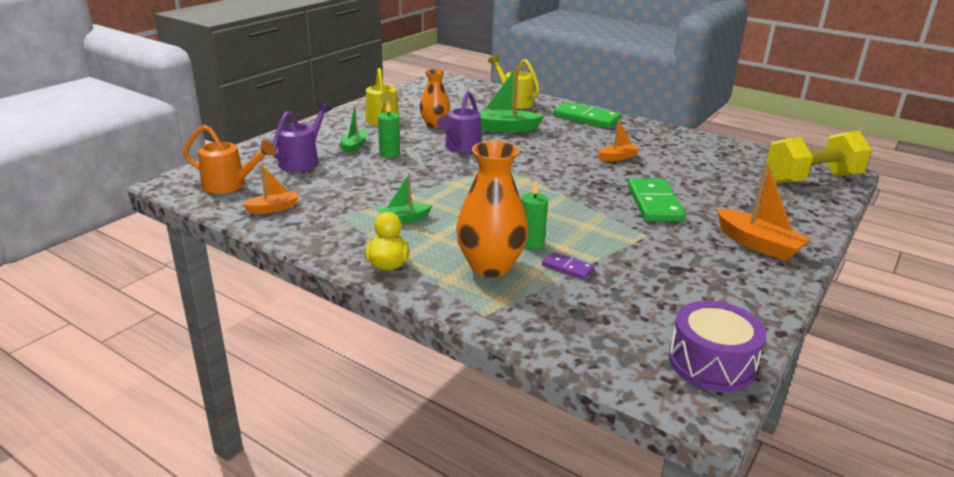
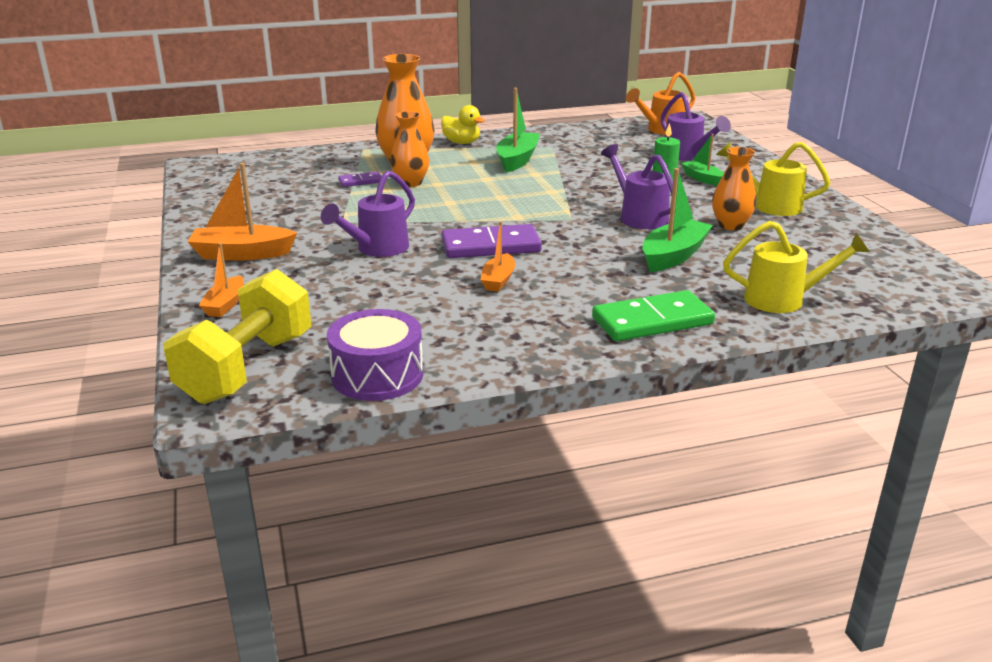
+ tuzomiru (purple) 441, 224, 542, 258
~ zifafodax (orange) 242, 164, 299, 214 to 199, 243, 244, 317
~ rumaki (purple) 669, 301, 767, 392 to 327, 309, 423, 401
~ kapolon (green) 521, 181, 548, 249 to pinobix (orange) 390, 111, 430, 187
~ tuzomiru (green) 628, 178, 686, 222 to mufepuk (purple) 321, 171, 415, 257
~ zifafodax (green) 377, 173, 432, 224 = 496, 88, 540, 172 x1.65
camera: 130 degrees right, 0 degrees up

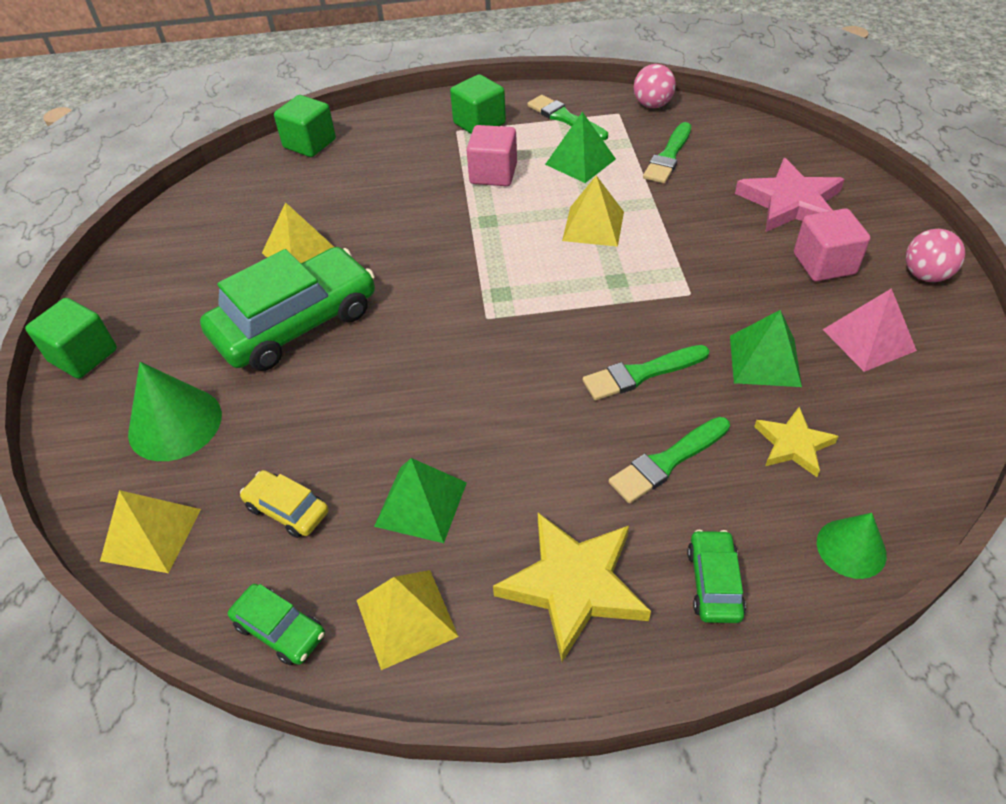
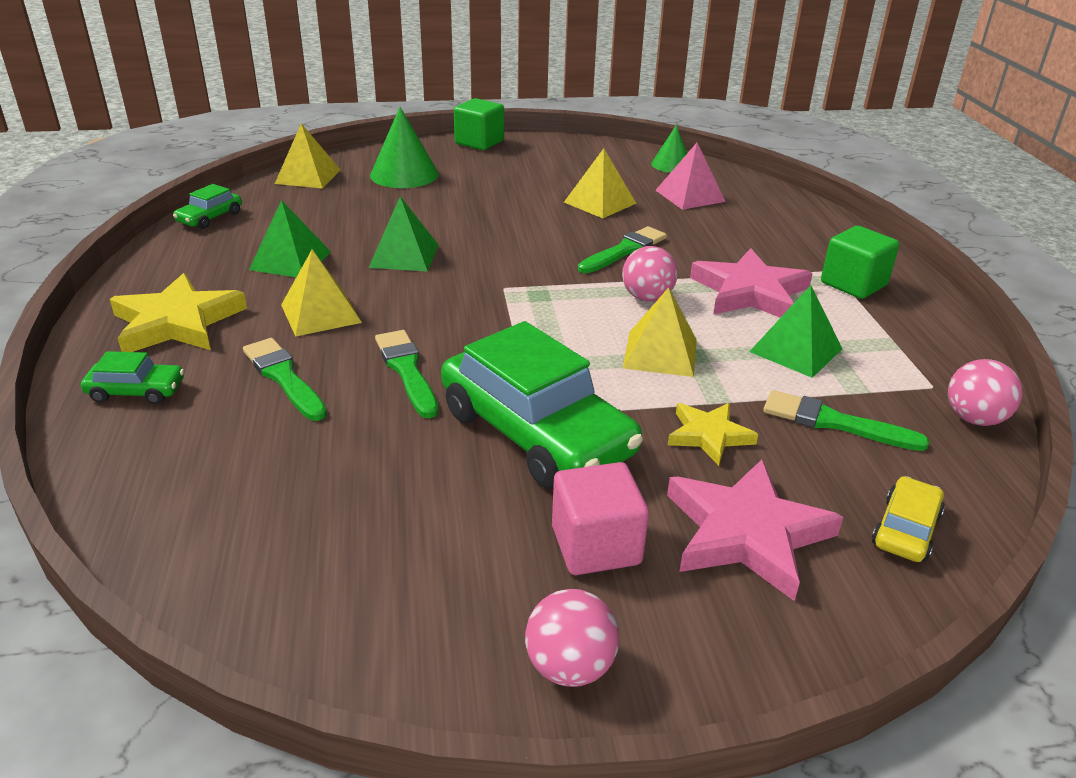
- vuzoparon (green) 274, 95, 336, 157
+ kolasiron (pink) 622, 246, 678, 301
~ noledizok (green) 200, 247, 375, 371 to 441, 321, 643, 489
~ noledizok (yellow) 240, 470, 329, 538 to 872, 476, 945, 562
~ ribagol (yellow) 357, 570, 459, 670 to 281, 249, 362, 337
~ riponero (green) 527, 95, 608, 140 to 578, 226, 667, 273
~ ribagol (green) 730, 310, 802, 387 to 369, 196, 438, 272
~ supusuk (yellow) 754, 407, 839, 477 to 668, 403, 758, 466
~ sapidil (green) 817, 513, 887, 579 to 651, 125, 687, 173
~ ribagol (pink) 822, 288, 917, 372 to 655, 143, 726, 210
~ vuzoparon (pink) 466, 125, 517, 186 to supusuk (pink) 690, 248, 813, 318
camera: 85 degrees right, 15 degrees down

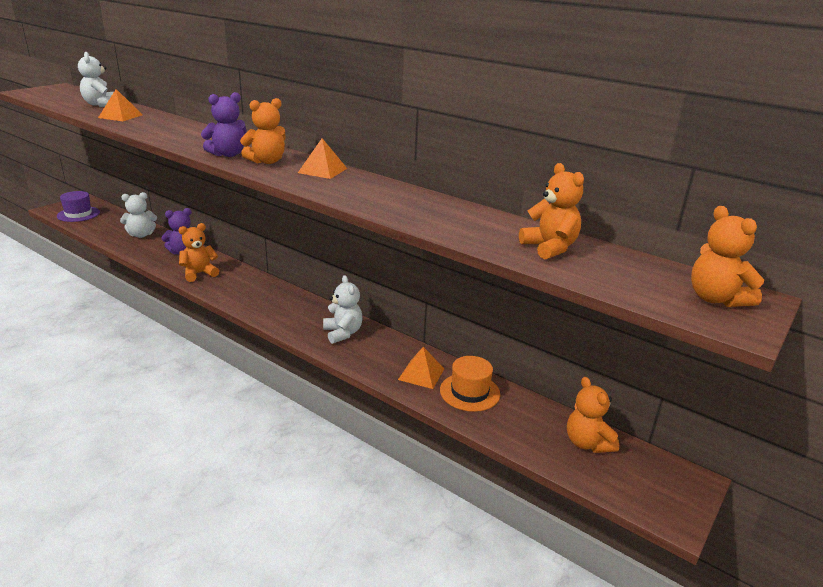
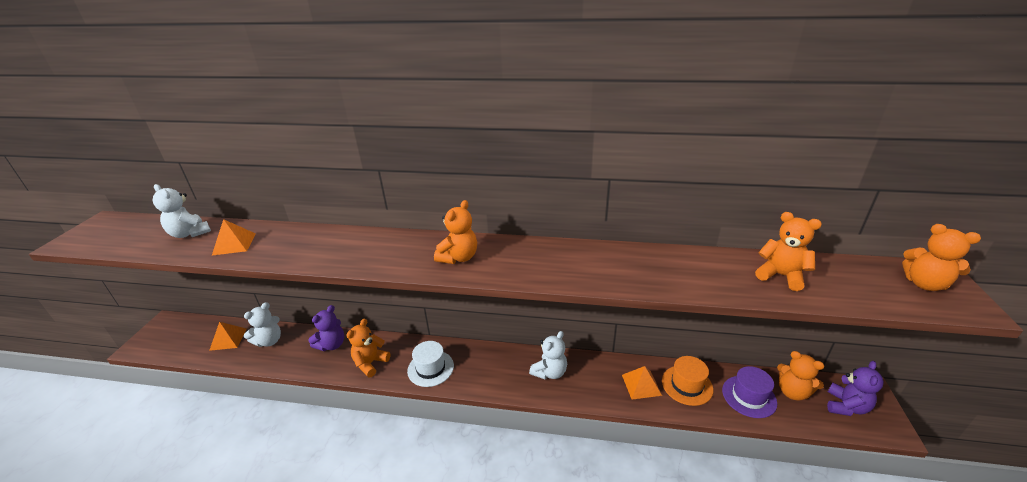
+ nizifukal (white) 407, 341, 454, 387
~ nizifukal (purple) 57, 191, 100, 222 to 722, 366, 777, 418
~ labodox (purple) 201, 92, 247, 157 to 827, 361, 884, 416
~ ribagol (orange) 298, 138, 347, 179 to 209, 322, 247, 351
~ labodox (white) 323, 275, 363, 344 = 529, 331, 567, 379 90 degrees clockwise
camera: 25 degrees left, 5 degrees up

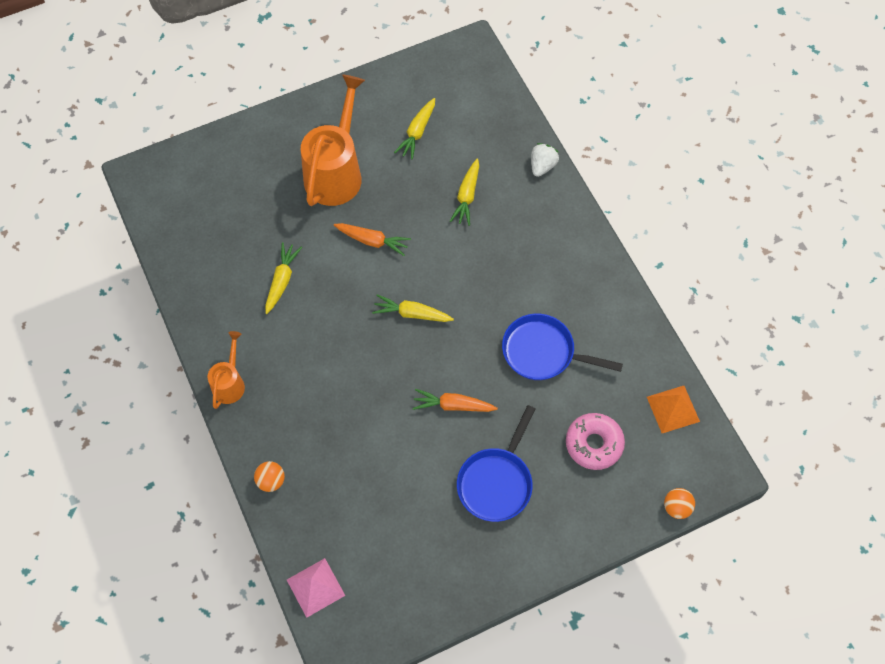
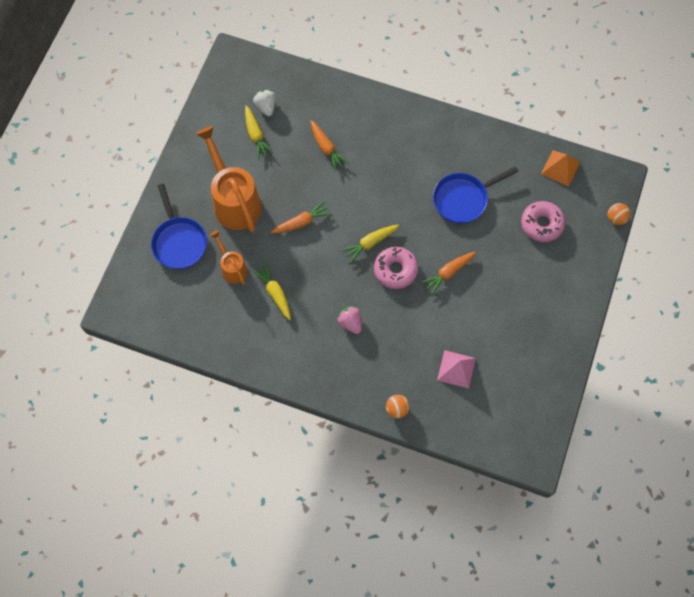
+ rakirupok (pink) 337, 306, 362, 334
+ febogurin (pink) 374, 247, 418, 289
~ mufepuk (orange) 208, 331, 245, 409 to 210, 230, 247, 285
~ ribagol (pink) 287, 558, 345, 618 to 437, 350, 476, 388
~ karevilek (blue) 457, 405, 535, 522 to 151, 184, 207, 269
~ rakirupok (white) 531, 143, 559, 177 to 253, 90, 276, 116
~ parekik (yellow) 450, 158, 479, 226 to parekik (orange) 310, 120, 349, 171
camera: 45 degrees left, 5 degrees up

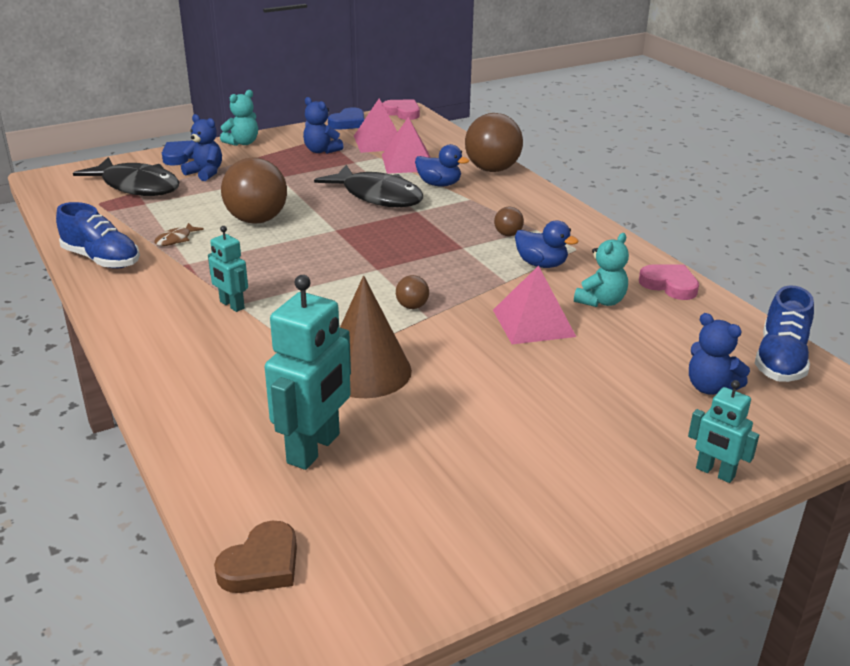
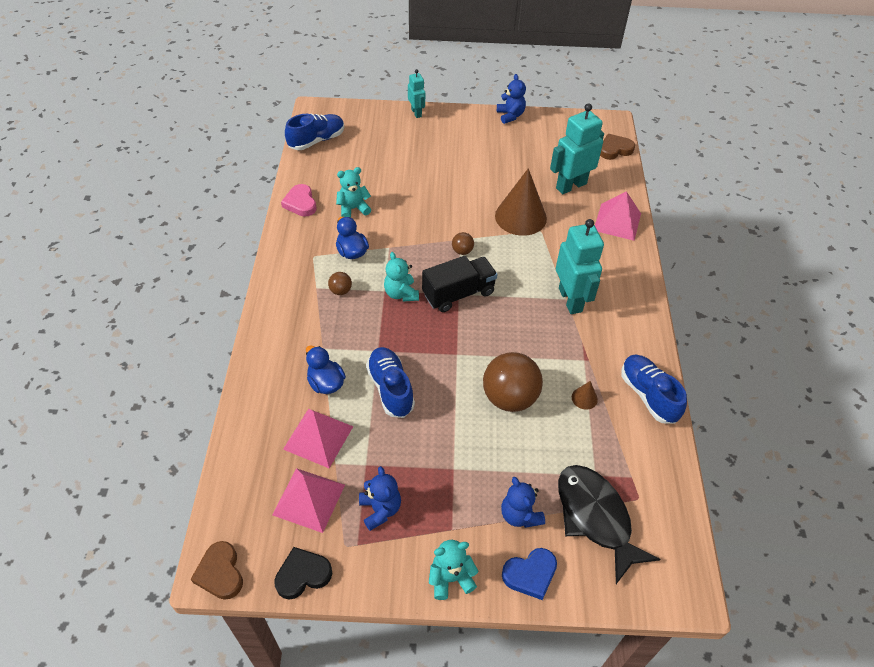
- kolasiron (brown) 465, 113, 523, 172
+ labodox (turquoise) 384, 252, 419, 302
+ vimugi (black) 422, 256, 498, 312
~ ribagol (pink) 493, 265, 576, 344 to 595, 191, 641, 241
~ labodox (blue) 689, 313, 750, 395 to 497, 74, 526, 124
~ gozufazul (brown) 155, 223, 204, 246 to sapidil (brown) 572, 381, 598, 410
~ gozufazul (black) 314, 165, 423, 207 to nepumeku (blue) 366, 347, 415, 418
~ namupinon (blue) 328, 107, 365, 130 to namupinon (black) 274, 547, 332, 599
~ namupinon (pink) 382, 100, 420, 120 to namupinon (brown) 191, 541, 243, 600
~ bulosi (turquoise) 208, 226, 248, 312 = 556, 219, 604, 314 x1.81
camera: 150 degrees left, 20 degrees up

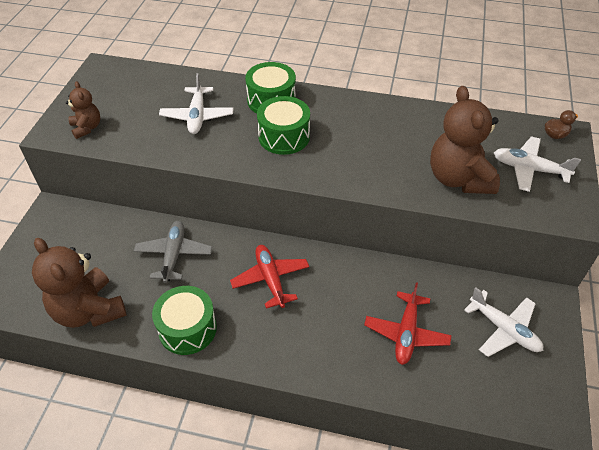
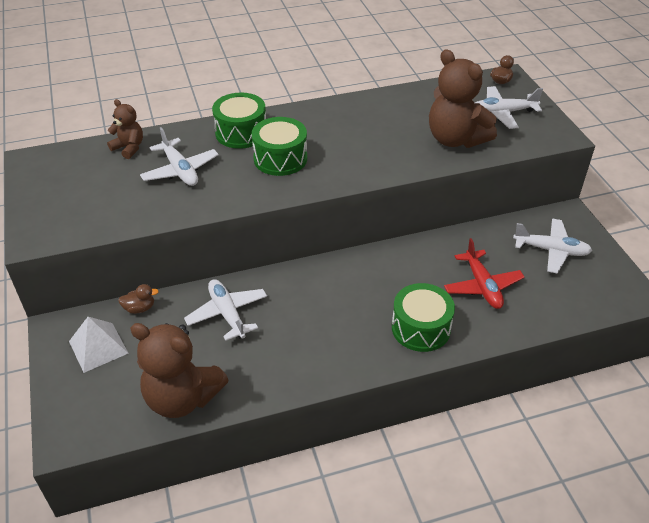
- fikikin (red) 230, 245, 309, 309
+ ribagol (white) 69, 317, 128, 373
+ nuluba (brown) 118, 284, 159, 314
~ labodox (brown) 66, 81, 100, 139 to 107, 99, 143, 159
~ rumaki (green) 152, 286, 217, 355 to 392, 283, 455, 352
~ fikikin (grey) 134, 221, 212, 283 to fikikin (white) 184, 279, 267, 341
camera: 30 degrees left, 5 degrees down

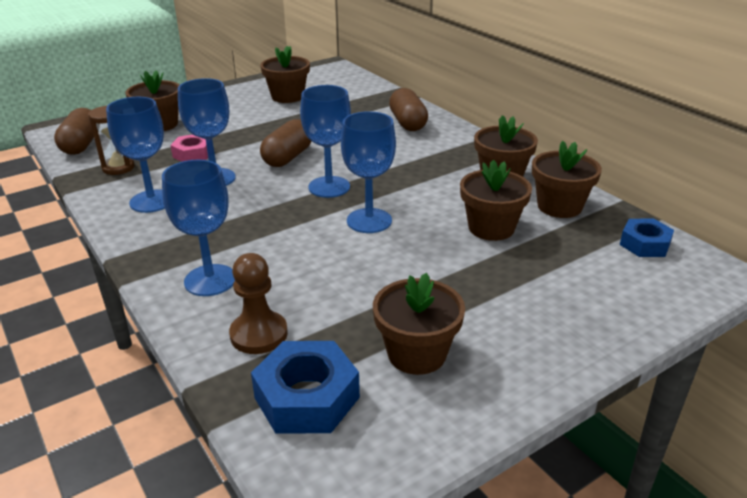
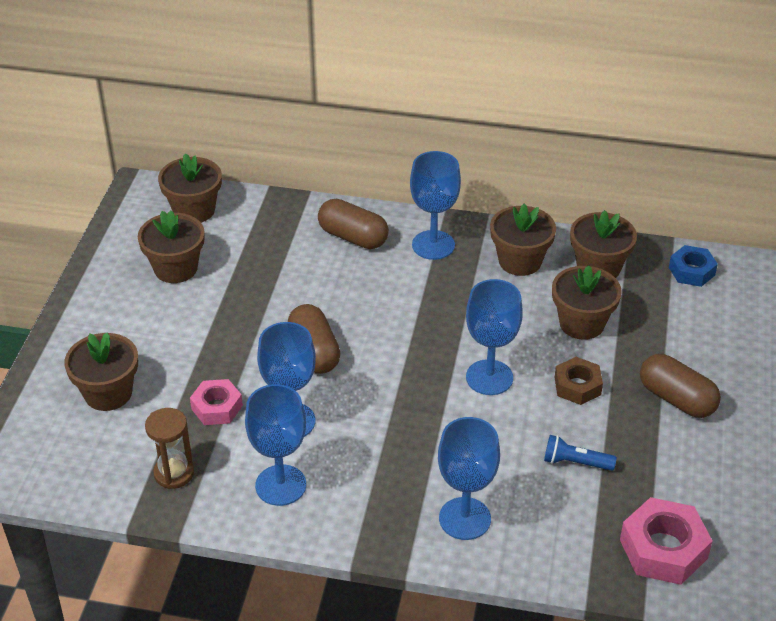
- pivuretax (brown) 229, 253, 288, 354
+ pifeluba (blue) 544, 435, 617, 471
+ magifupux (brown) 555, 357, 603, 405
~ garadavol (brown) 54, 108, 94, 155 to 640, 354, 721, 418
~ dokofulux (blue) 300, 85, 351, 198 to 410, 151, 461, 260
~ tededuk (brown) 373, 273, 465, 375 to 158, 153, 222, 223
~ magifupux (blue) 251, 341, 360, 434 to magifupux (pink) 620, 497, 713, 585
camera: 45 degrees left, 10 degrees up

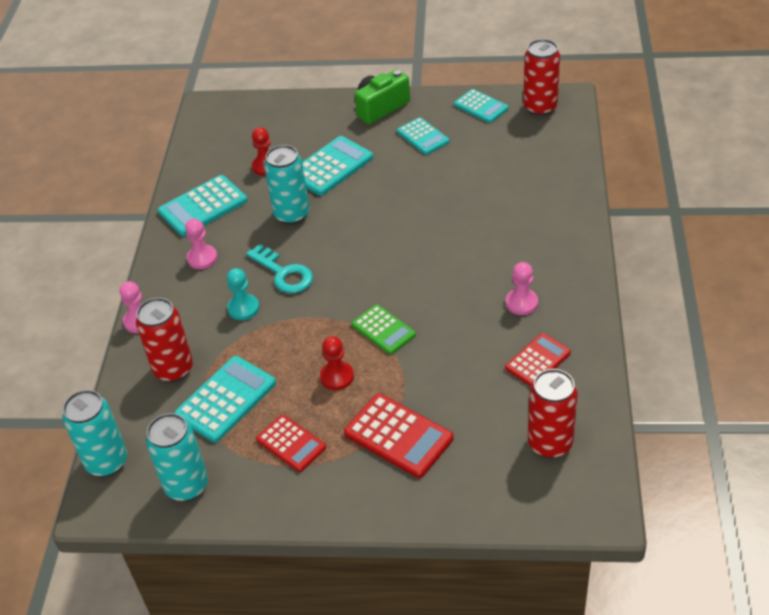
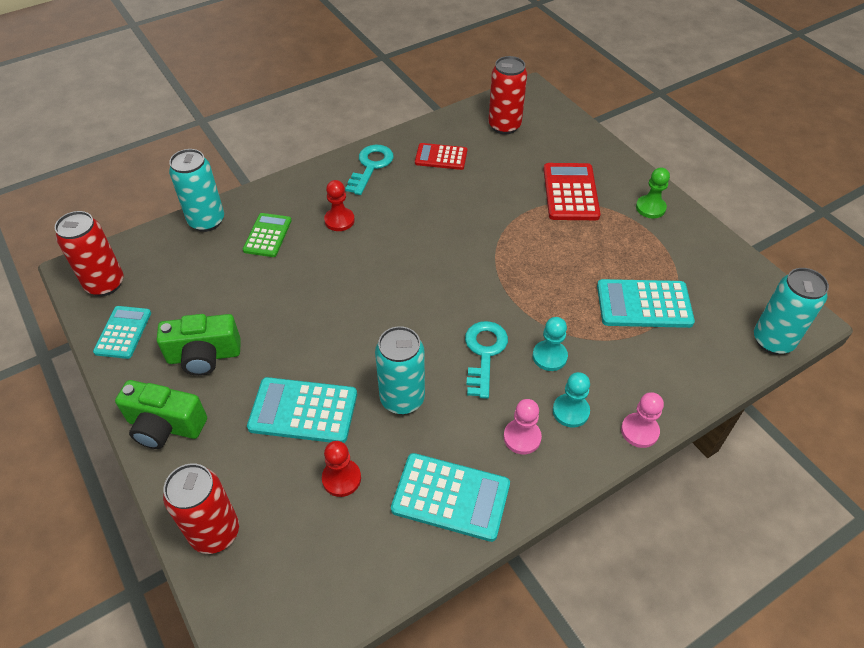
- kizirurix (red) 256, 415, 326, 472
- pivuretax (pink) 506, 262, 538, 315
+ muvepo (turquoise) 345, 145, 394, 195
+ pivuretax (turquoise) 553, 372, 590, 428
+ pivuretax (green) 636, 168, 670, 219
~ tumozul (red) 136, 298, 193, 382 to 163, 463, 239, 554
~ tumozul (turquoise) 146, 413, 208, 501 to 169, 149, 224, 232
~ pivuretax (red) 320, 336, 354, 390 to 324, 180, 355, 231
~ kizirurix (green) 352, 304, 416, 355 to 243, 213, 292, 257
~ kizirurix (turquoise) 397, 117, 450, 155 to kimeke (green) 157, 314, 241, 376
camera: 130 degrees left, 5 degrees up

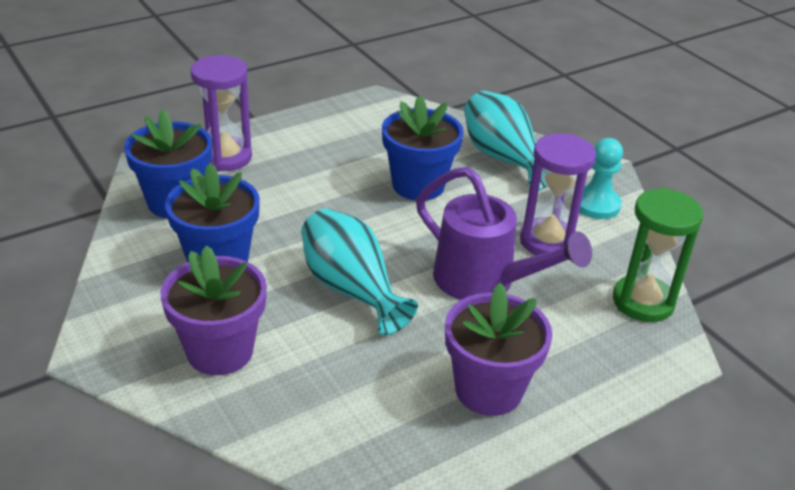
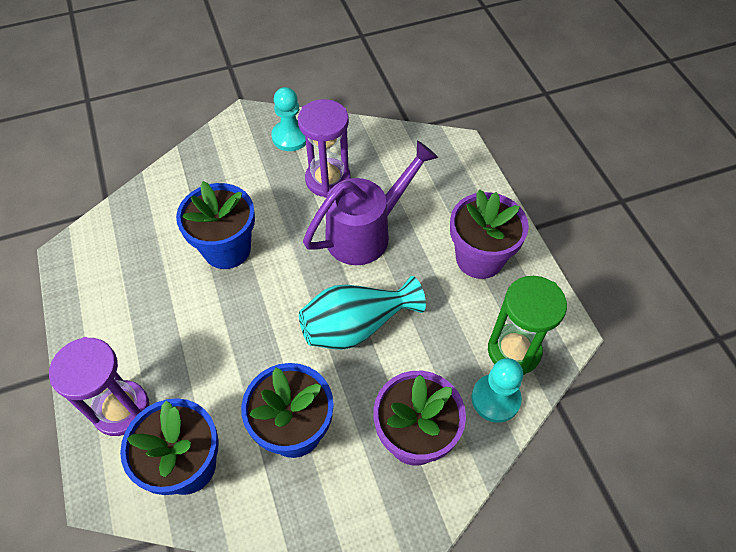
- pinobix (turquoise) 464, 91, 547, 190
+ pivuretax (turquoise) 471, 358, 523, 423
~ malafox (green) 613, 188, 704, 322 to 488, 276, 567, 375
camera: 75 degrees left, 20 degrees up

